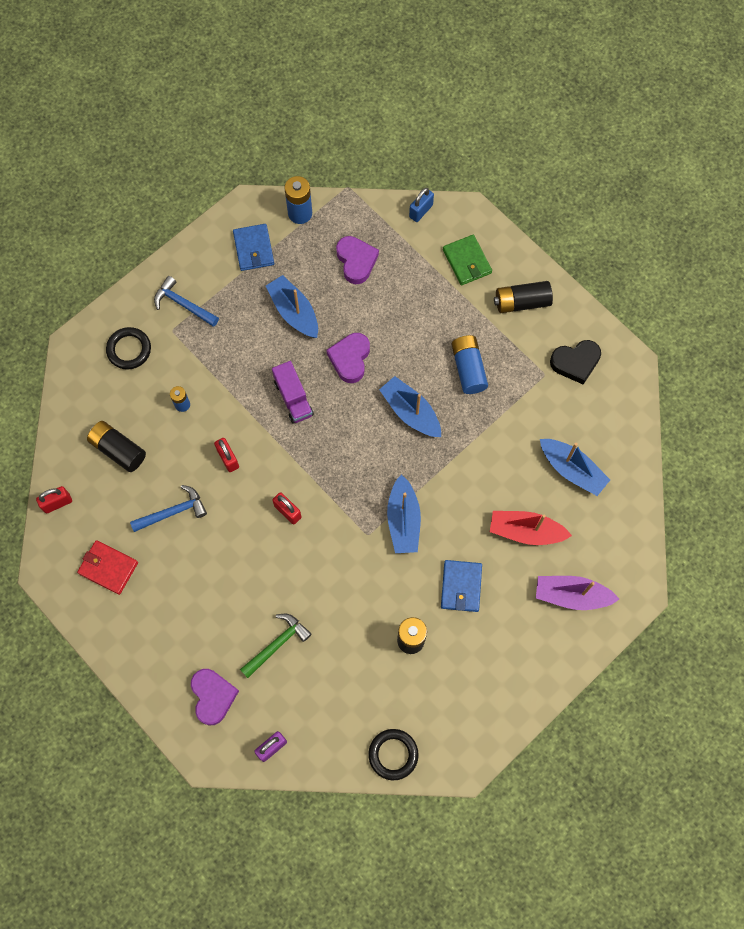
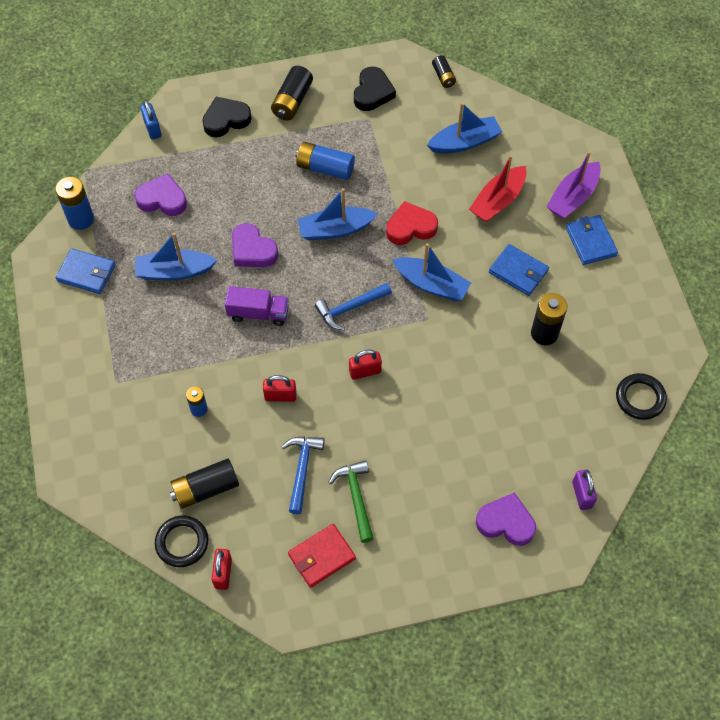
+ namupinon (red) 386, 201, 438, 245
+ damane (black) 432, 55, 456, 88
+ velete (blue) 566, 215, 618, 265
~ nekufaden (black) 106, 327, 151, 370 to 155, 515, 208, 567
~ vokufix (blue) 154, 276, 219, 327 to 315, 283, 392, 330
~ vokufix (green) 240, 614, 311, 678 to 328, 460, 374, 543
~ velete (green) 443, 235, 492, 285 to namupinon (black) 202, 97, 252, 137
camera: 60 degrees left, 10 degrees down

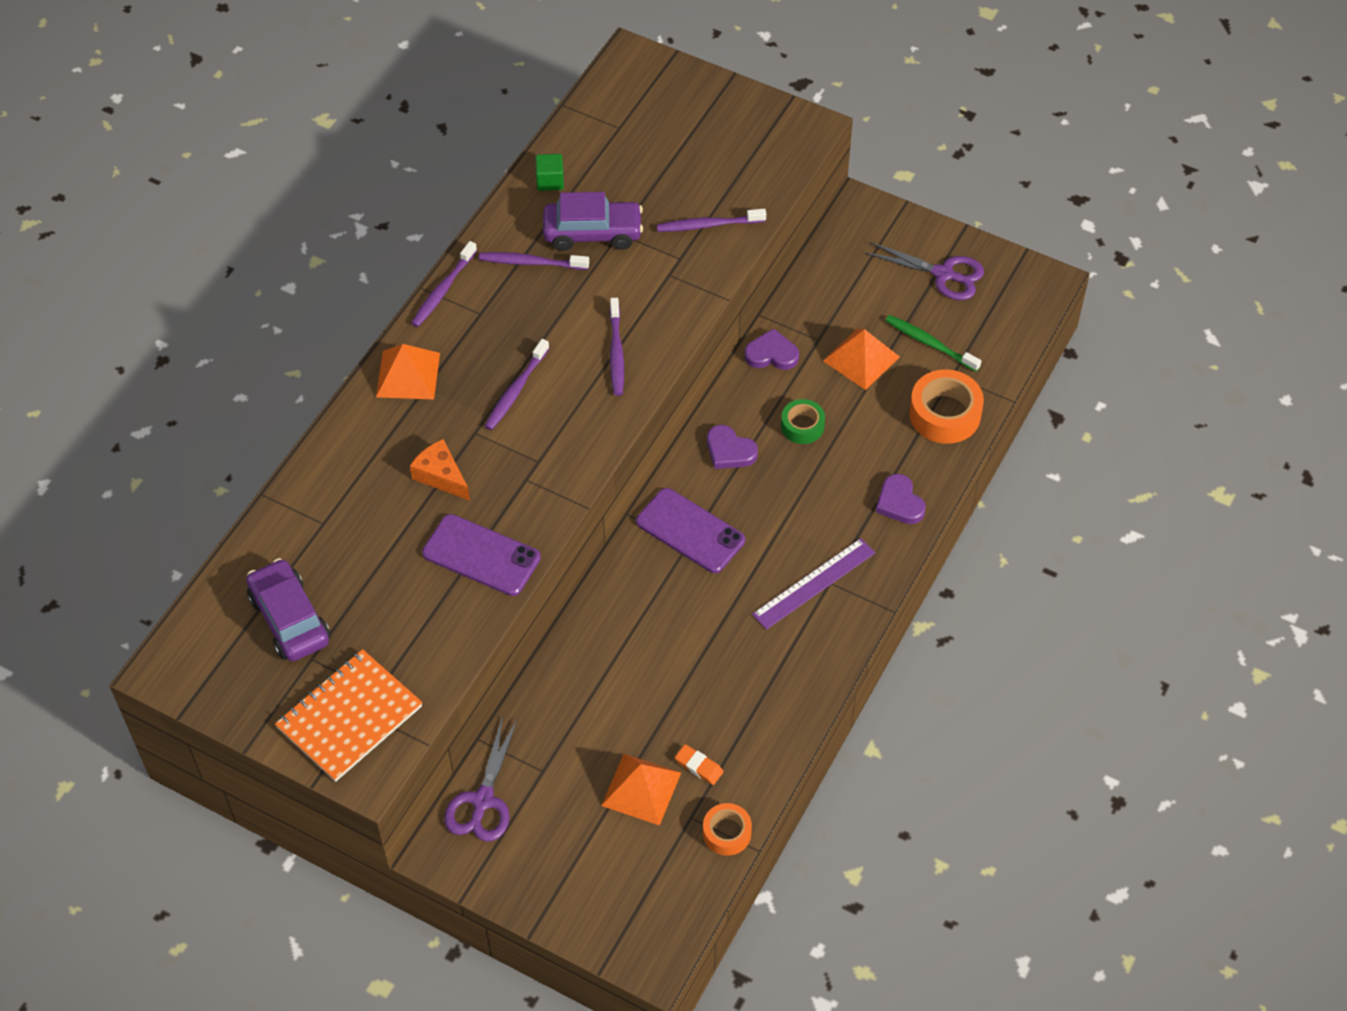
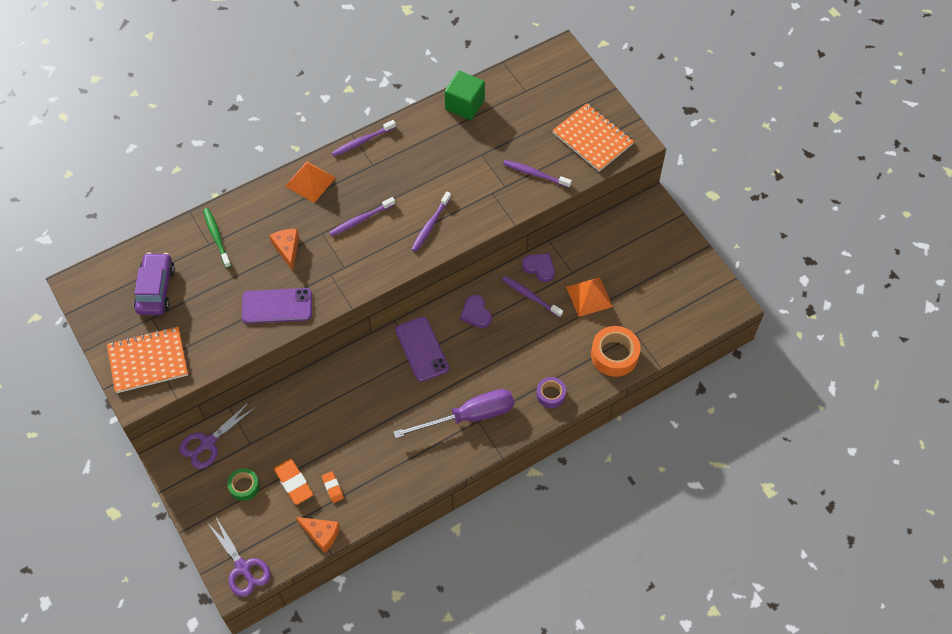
- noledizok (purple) 543, 192, 643, 251
+ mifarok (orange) 552, 103, 634, 172
~ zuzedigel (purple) 479, 252, 589, 270 to 502, 276, 563, 317
~ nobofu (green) 781, 399, 825, 444 to 227, 468, 260, 501
~ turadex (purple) 865, 242, 984, 300 to 208, 518, 271, 597
~ zuzedigel (green) 885, 315, 981, 372 to 203, 208, 231, 268
~ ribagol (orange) 601, 754, 681, 826 to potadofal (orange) 274, 459, 313, 505
~ nobofu (orange) 703, 803, 752, 856 to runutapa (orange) 296, 517, 340, 553
~ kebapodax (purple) 752, 538, 875, 630 to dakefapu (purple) 393, 389, 514, 439
~ namupinon (purple) 876, 474, 926, 524 to nobofu (purple) 536, 377, 566, 408
~ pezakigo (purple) 422, 514, 541, 596 = 242, 288, 312, 324 60 degrees counterclockwise
~ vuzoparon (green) 536, 154, 564, 191 = 444, 71, 485, 120 x1.80
camera: 30 degrees right, 5 degrees up

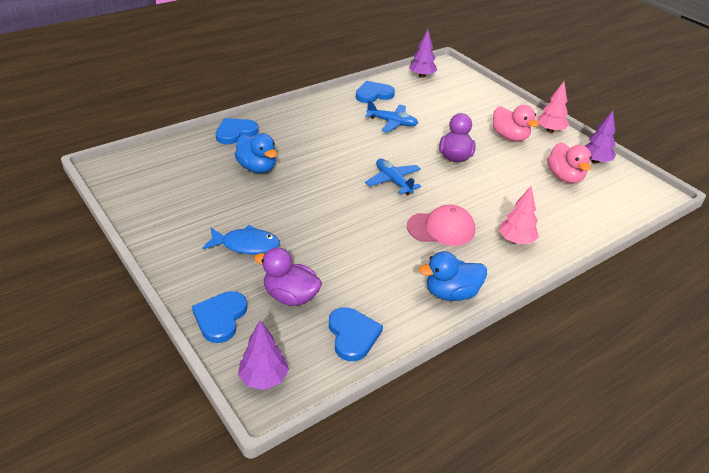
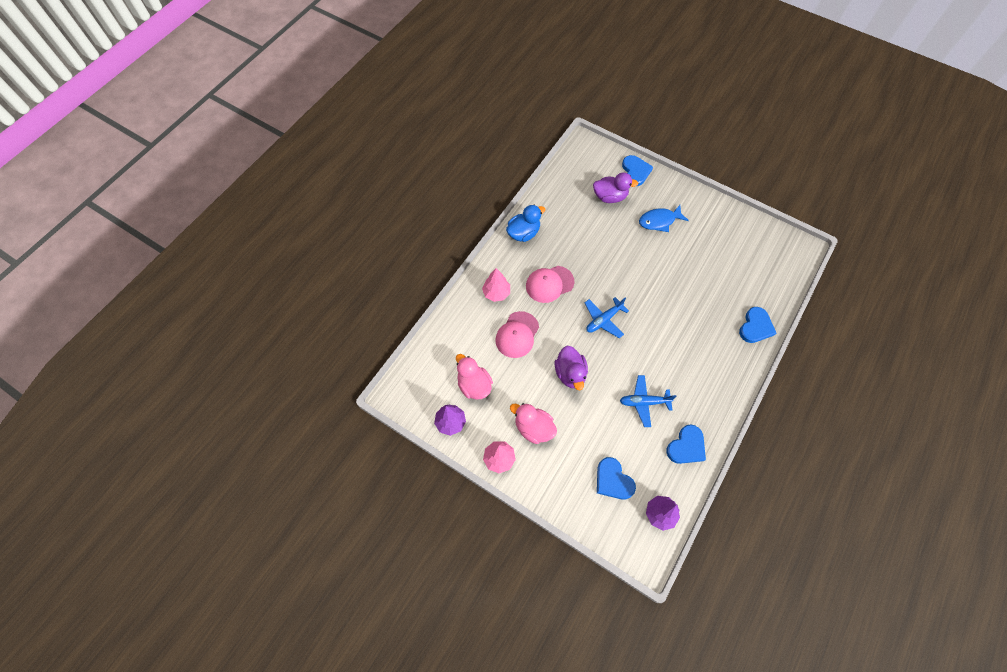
- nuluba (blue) 234, 133, 277, 173
- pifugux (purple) 238, 320, 289, 390
+ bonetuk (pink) 495, 311, 539, 358
~ namupinon (blue) 329, 307, 383, 361 to 597, 457, 636, 500
~ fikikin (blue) 365, 159, 421, 195 = 585, 297, 629, 338 105 degrees clockwise
camera: 160 degrees right, 25 degrees up

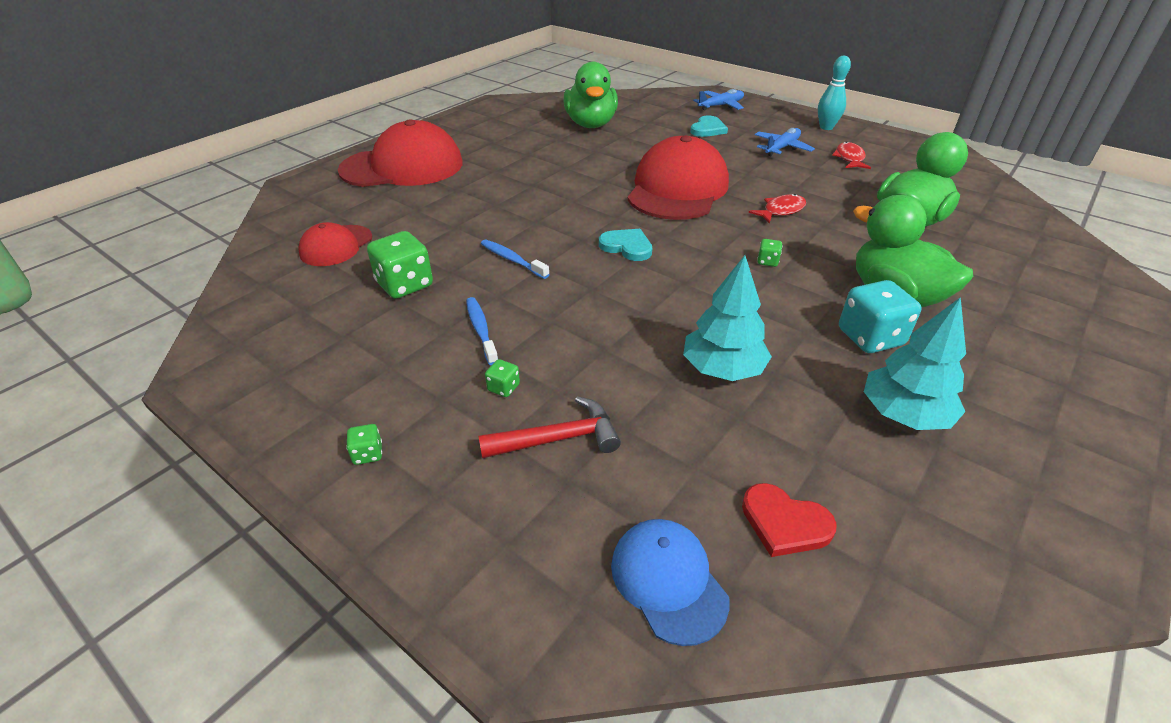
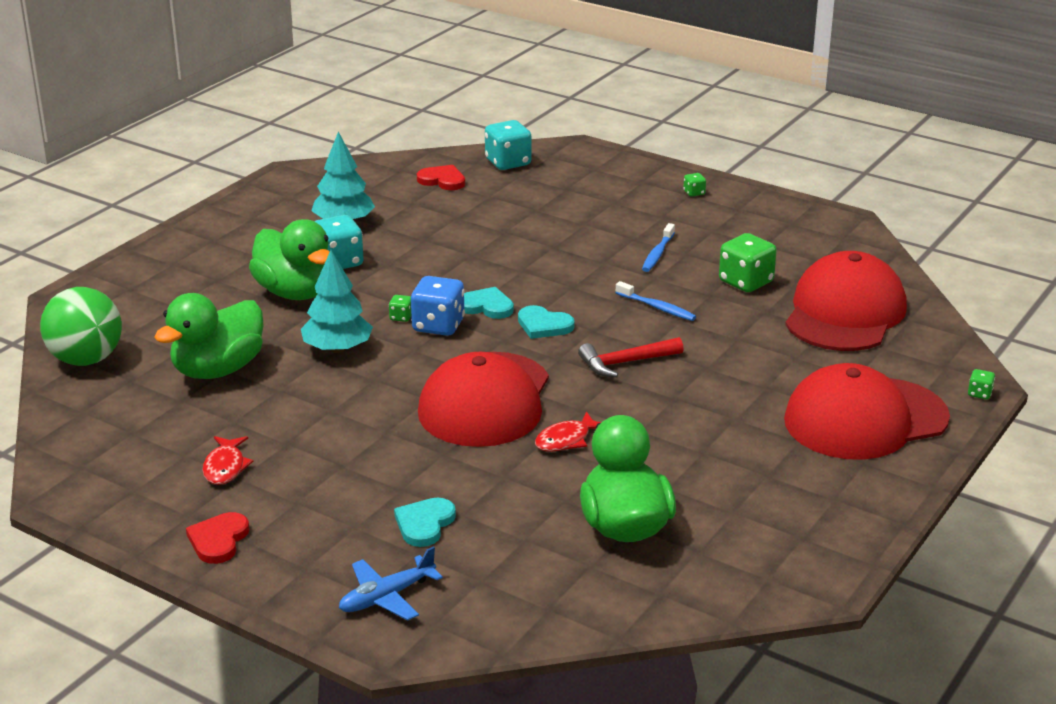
- fikikin (blue) 755, 128, 815, 156
+ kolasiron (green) 40, 287, 122, 366
+ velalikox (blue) 411, 276, 465, 336
+ namupinon (turquoise) 464, 287, 514, 319
~ vokufix (red) 478, 396, 621, 458 to 578, 337, 684, 377
~ velalikox (green) 485, 359, 520, 397 to 968, 369, 995, 399
~ pifugux (turquoise) 683, 255, 772, 381 to 301, 250, 373, 353
~ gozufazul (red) 749, 194, 806, 224 to 535, 411, 601, 452
~ bonetuk (blue) 611, 519, 730, 646 to velalikox (turquoise) 485, 120, 532, 170
~ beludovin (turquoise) 818, 56, 851, 130 to namupinon (red) 186, 512, 250, 564
~ zuzedigel (blue) 466, 297, 498, 365 = 642, 223, 675, 272 45 degrees clockwise
~ bonetuk (red) 298, 222, 372, 266 = 785, 251, 907, 351 x1.92
camera: 175 degrees right, 10 degrees down

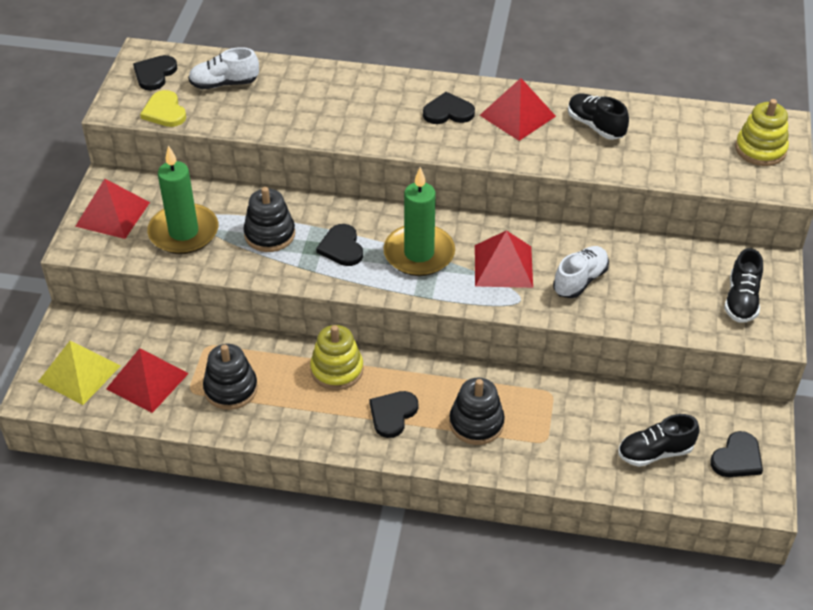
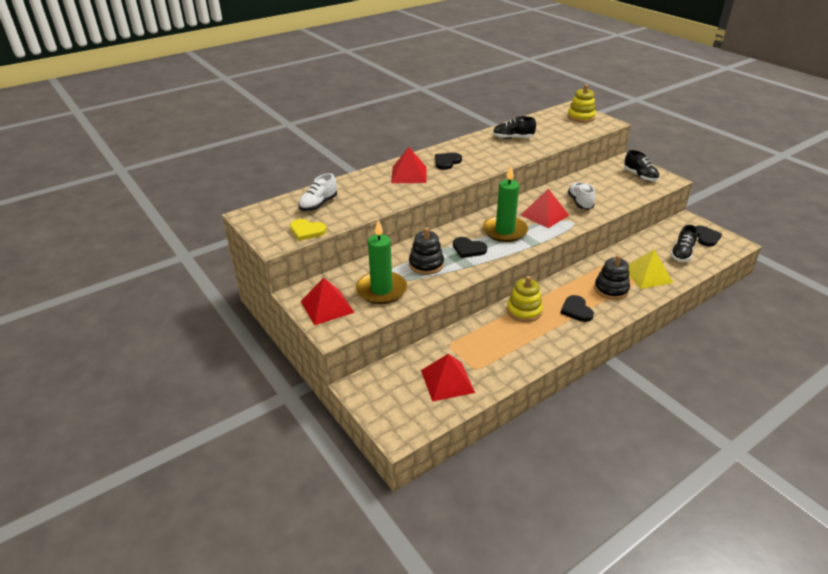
- namupinon (black) 133, 55, 177, 91
- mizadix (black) 203, 344, 258, 410
~ ribagol (yellow) 38, 341, 120, 405 to 629, 250, 673, 289
~ ribagol (red) 480, 78, 556, 141 to 391, 147, 427, 183
camera: 45 degrees left, 10 degrees down

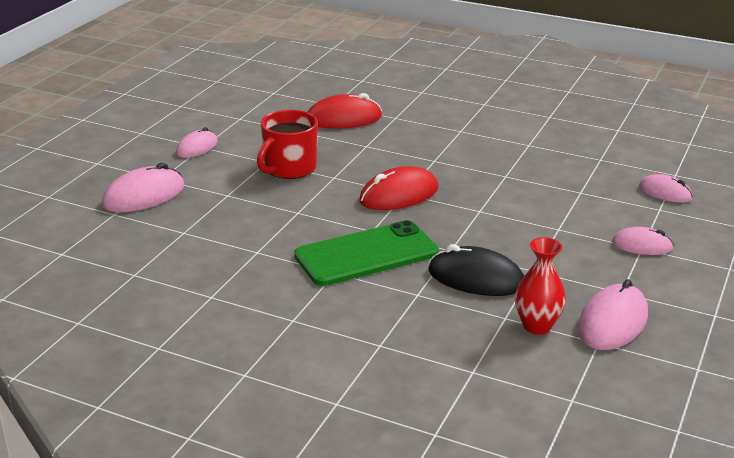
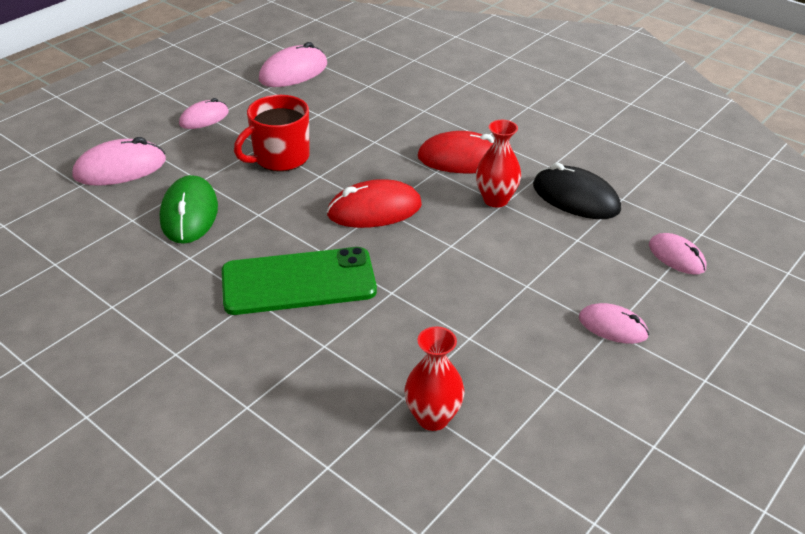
+ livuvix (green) 160, 175, 218, 244
+ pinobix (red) 476, 120, 521, 207
~ livuvix (red) 308, 93, 382, 129 to 418, 131, 495, 173
~ livuvix (black) 428, 244, 524, 296 to 533, 162, 621, 219
~ livuvix (pink) 578, 279, 648, 350 to 259, 42, 327, 87
camera: 15 degrees right, 10 degrees up

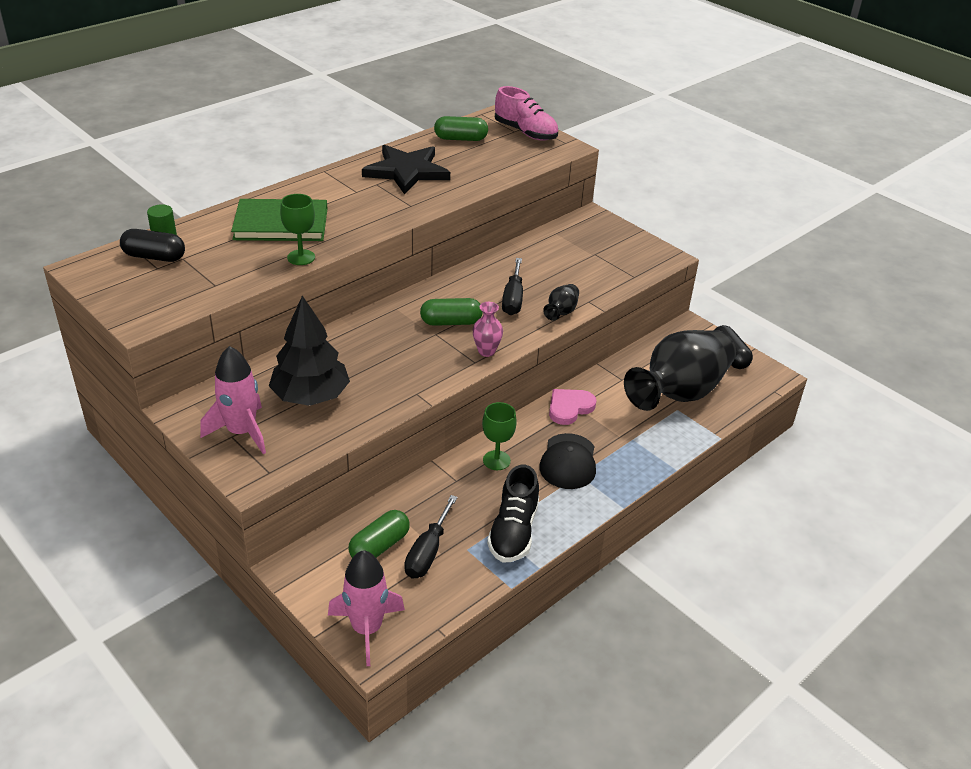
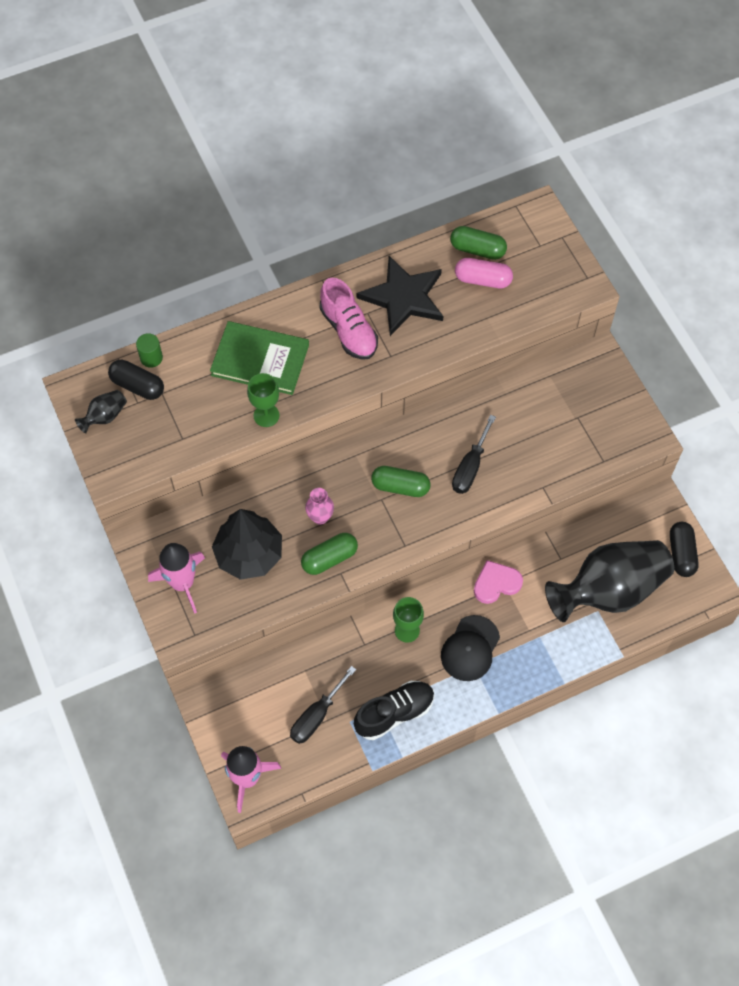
+ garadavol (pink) 455, 258, 513, 288
~ garadavol (green) 348, 510, 410, 558 to 301, 533, 358, 575
~ pinobix (pink) 473, 302, 503, 357 to 305, 488, 334, 525
~ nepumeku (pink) 495, 86, 558, 141 to 319, 278, 378, 360
~ pinobix (black) 543, 284, 579, 321 to 75, 390, 127, 434
~ nepumeku (black) 487, 465, 539, 562 = 354, 681, 435, 740 150 degrees counterclockwise
camera: 20 degrees right, 25 degrees up

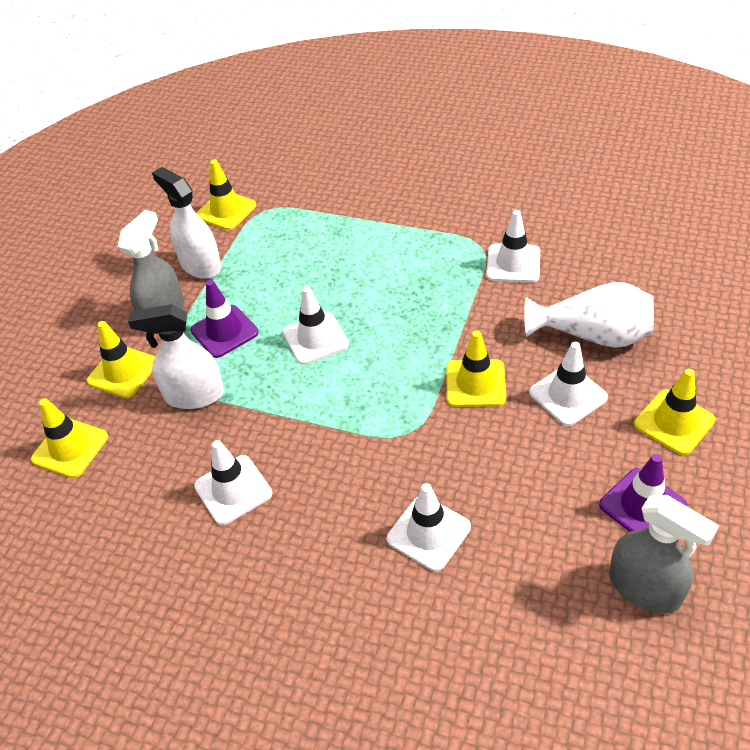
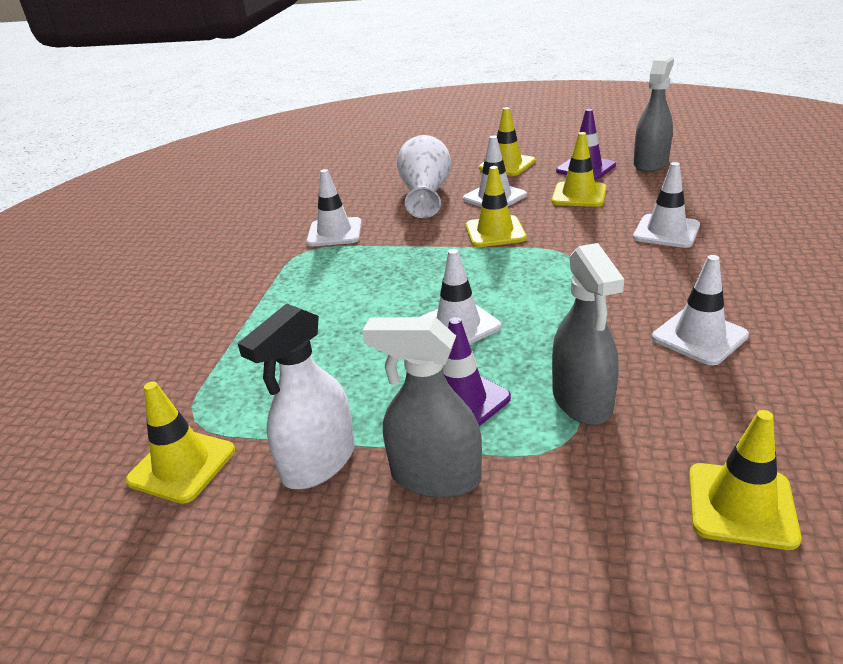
~ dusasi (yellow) 87, 321, 155, 398 to 552, 132, 606, 207
~ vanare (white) 128, 304, 224, 409 to vanare (grey) 552, 243, 624, 425
camera: 100 degrees left, 15 degrees down

